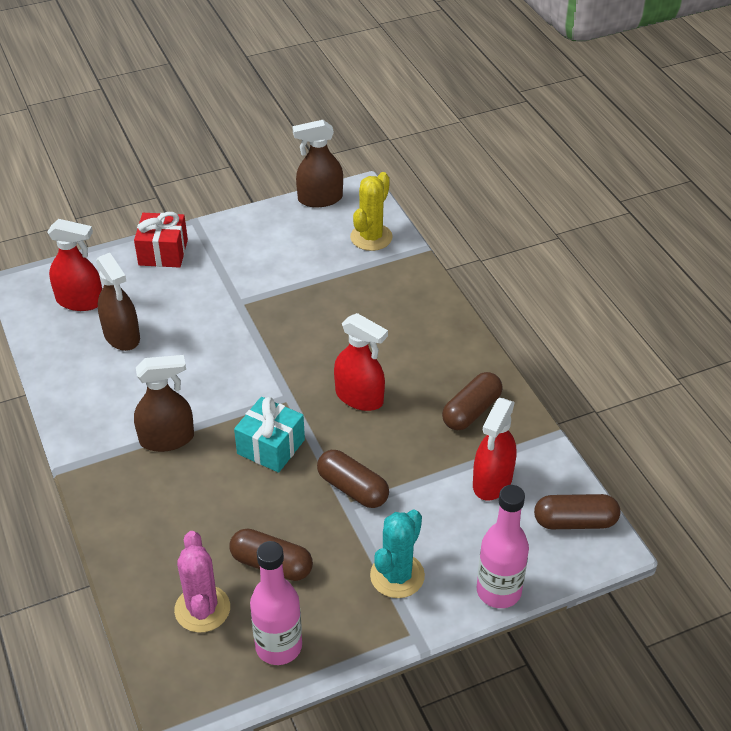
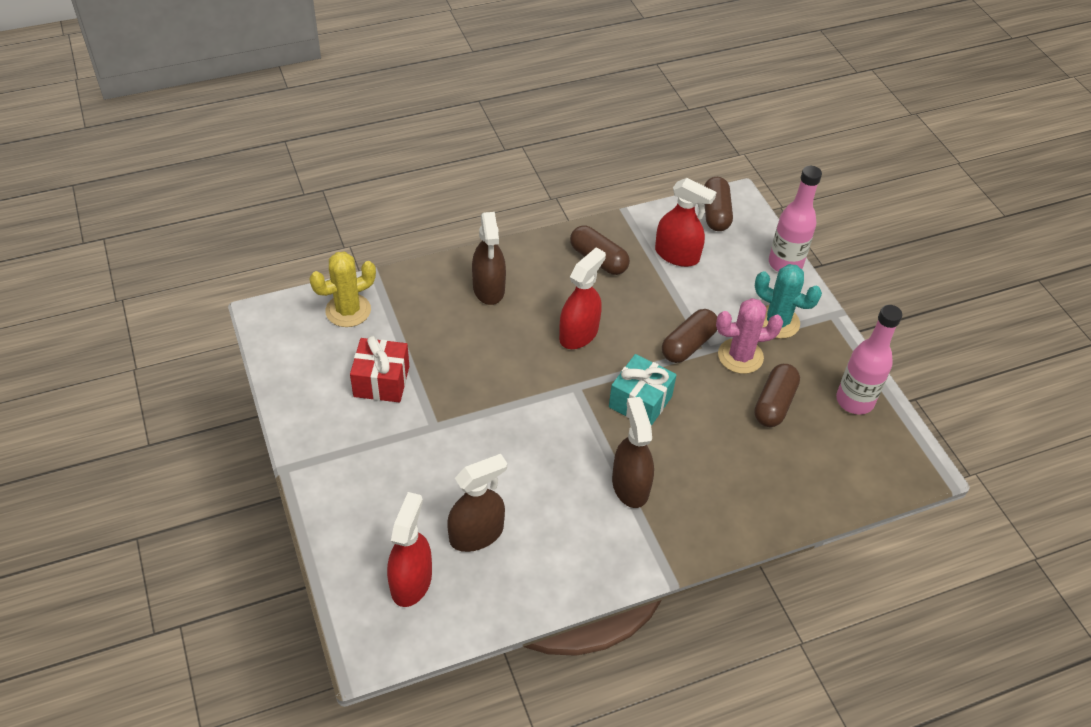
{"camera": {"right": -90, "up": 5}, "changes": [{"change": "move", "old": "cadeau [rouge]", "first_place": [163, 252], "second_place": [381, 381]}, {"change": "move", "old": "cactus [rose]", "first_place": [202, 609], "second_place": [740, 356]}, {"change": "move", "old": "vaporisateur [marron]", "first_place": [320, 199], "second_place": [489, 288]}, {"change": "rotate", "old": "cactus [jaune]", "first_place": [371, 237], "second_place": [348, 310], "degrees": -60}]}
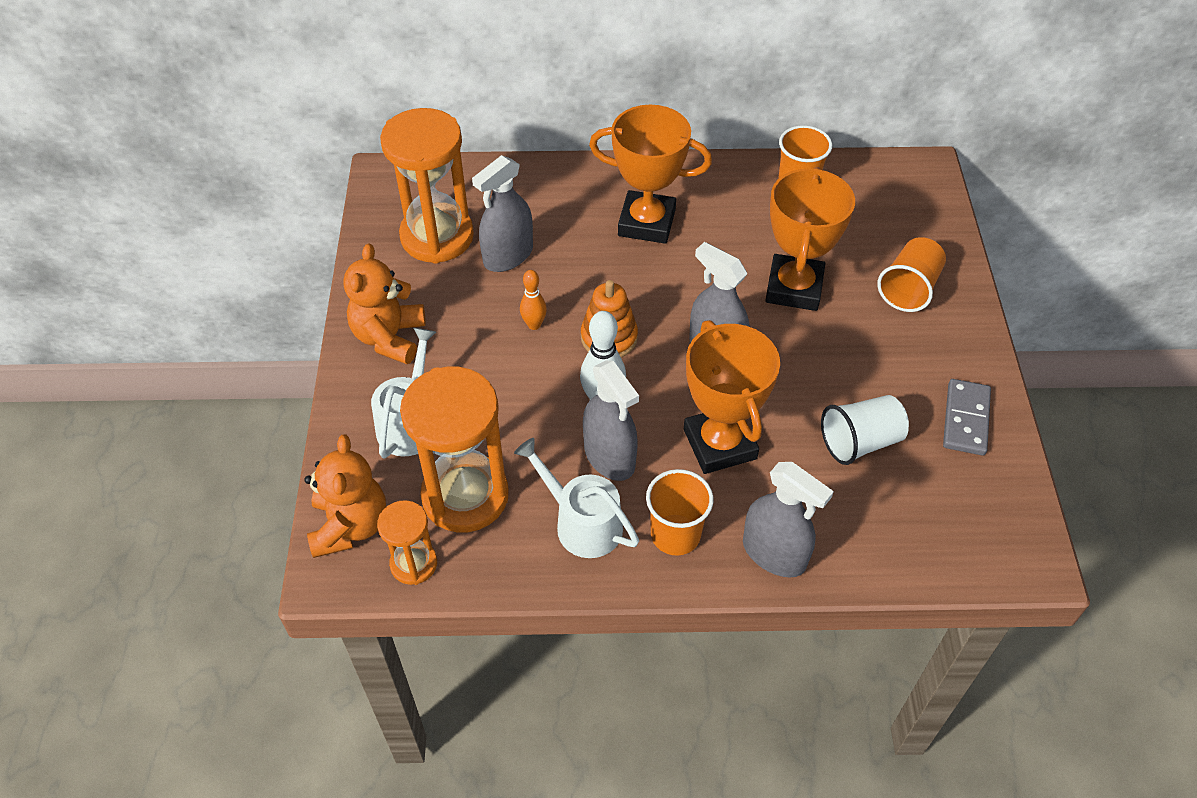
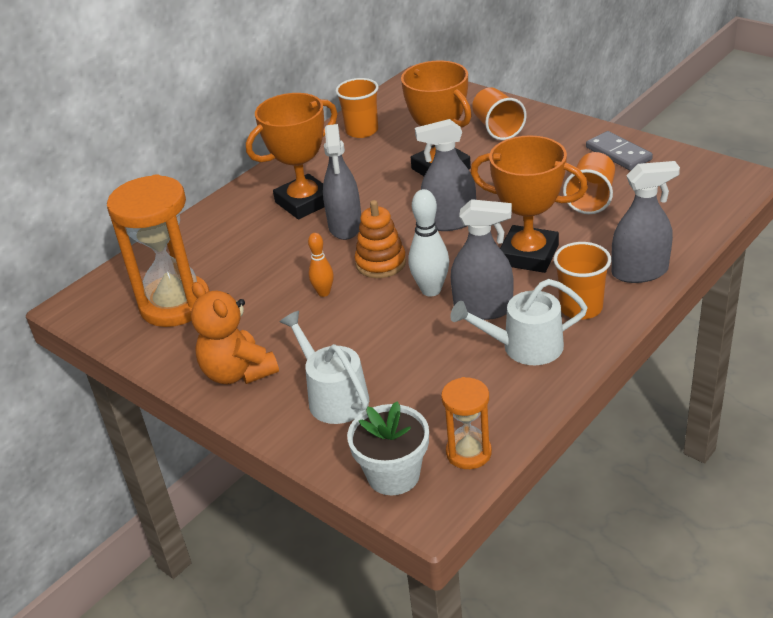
{"camera": {"right": -45, "up": -15}, "changes": [{"change": "replace", "old": "ours en peluche [orange]", "new": "pot de fleurs [blanc]", "first_place": [350, 526], "second_place": [393, 475]}, {"change": "delete", "old": "sablier [orange]", "first_place": [465, 496]}, {"change": "move", "old": "vaporisateur [gris]", "first_place": [508, 256], "second_place": [345, 226]}, {"change": "recolor", "old": "gobelet [blanc]", "new": "gobelet [orange]", "first_place": [860, 442], "second_place": [591, 199]}]}
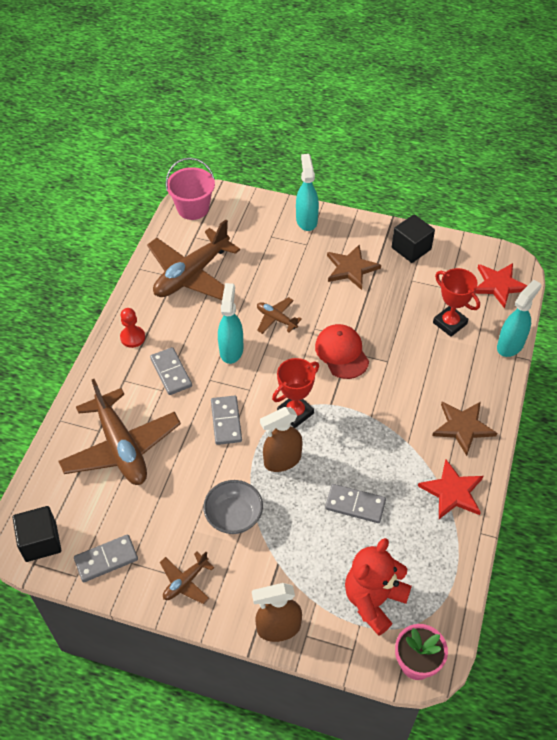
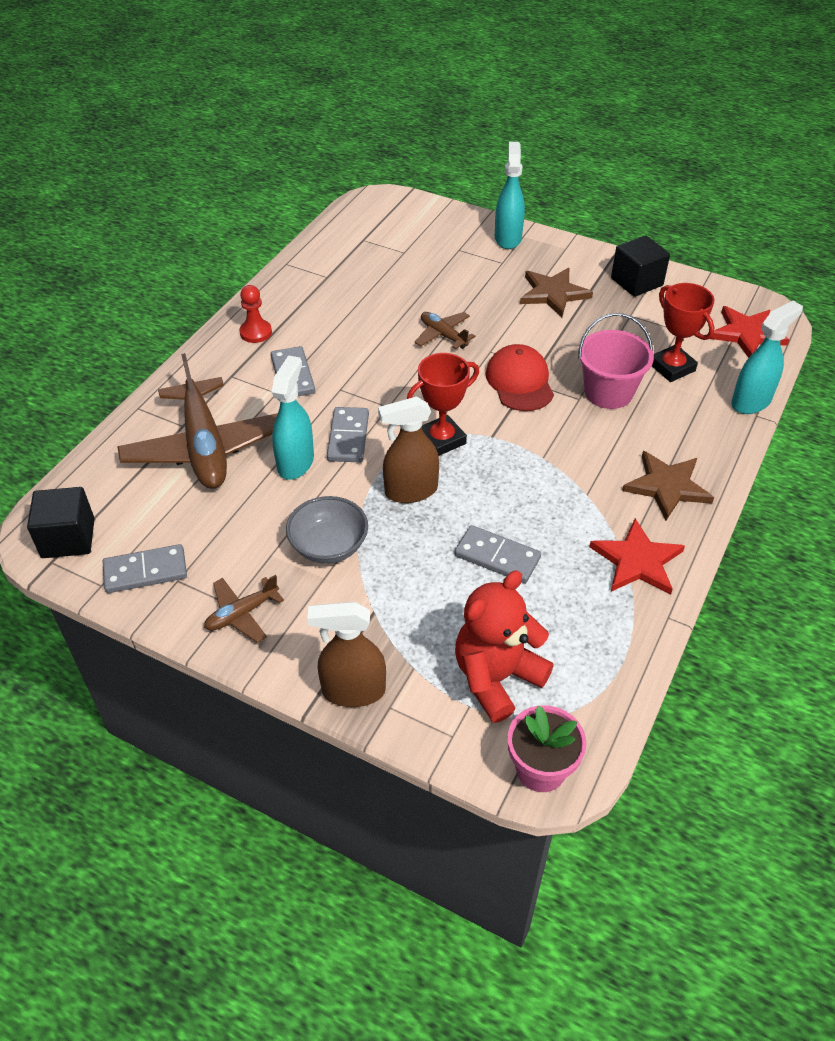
{"camera": {"right": 10, "up": -5}, "changes": [{"change": "delete", "old": "avion [marron]", "first_place": [191, 275]}, {"change": "move", "old": "seau [rose]", "first_place": [193, 208], "second_place": [608, 392]}, {"change": "move", "old": "vaporisateur [turquoise]", "first_place": [231, 350], "second_place": [296, 462]}]}
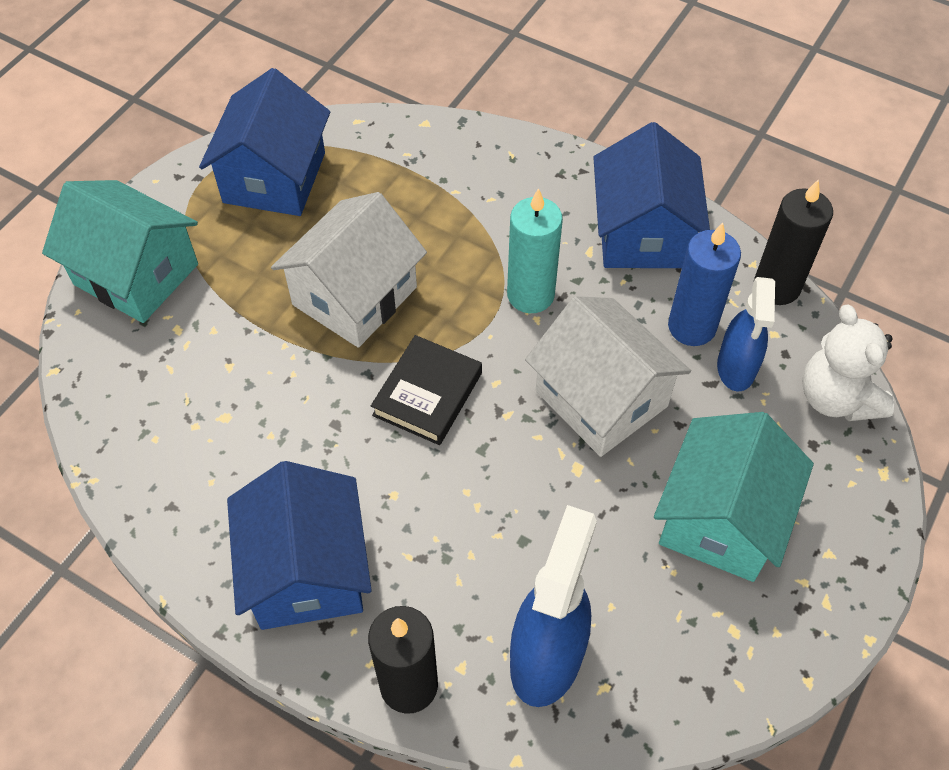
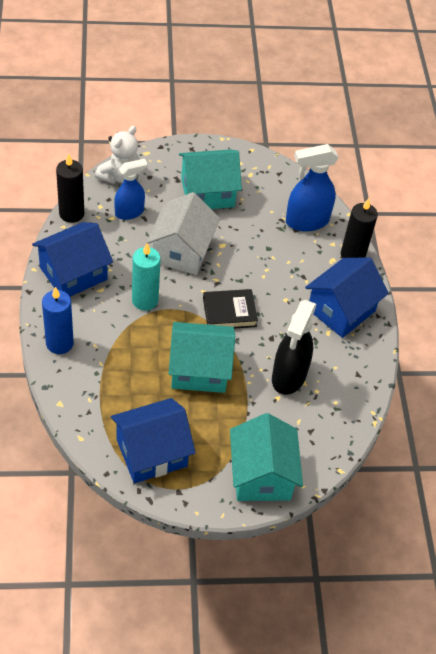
{"camera": {"right": -130, "up": -5}, "changes": [{"change": "recolor", "old": "maison [blanc]", "new": "maison [turquoise]", "first_place": [355, 296], "second_place": [199, 369]}, {"change": "move", "old": "bougie [bleu]", "first_place": [691, 327], "second_place": [59, 343]}, {"change": "insert", "new": "vaporisateur [noir]", "second_place": [289, 376]}]}
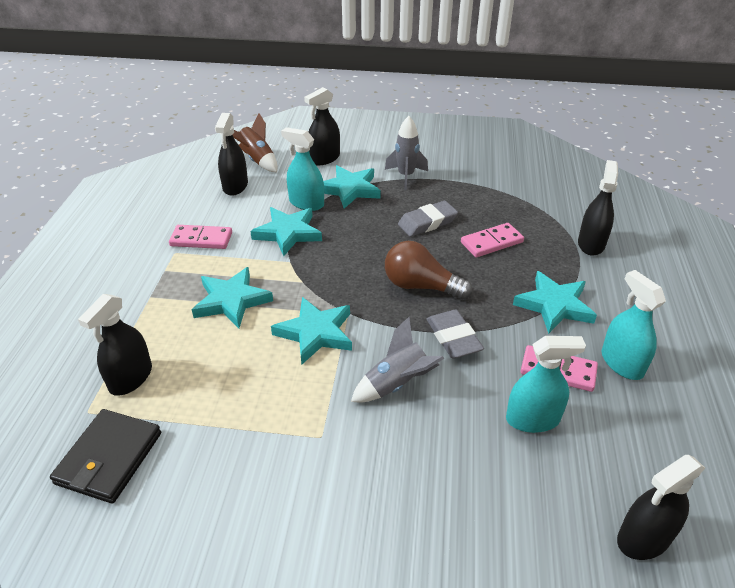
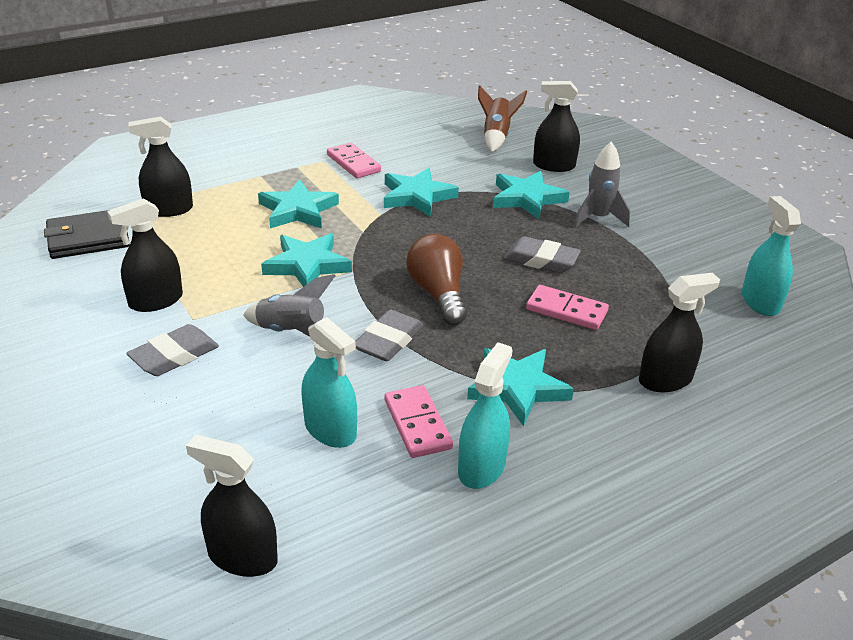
{"camera": {"right": 50, "up": -5}, "changes": [{"change": "move", "old": "vaporisateur [noir]", "first_place": [235, 186], "second_place": [156, 301]}, {"change": "move", "old": "vaporisateur [turquoise]", "first_place": [306, 203], "second_place": [760, 302]}, {"change": "insert", "new": "gomme [gris]", "second_place": [174, 356]}]}
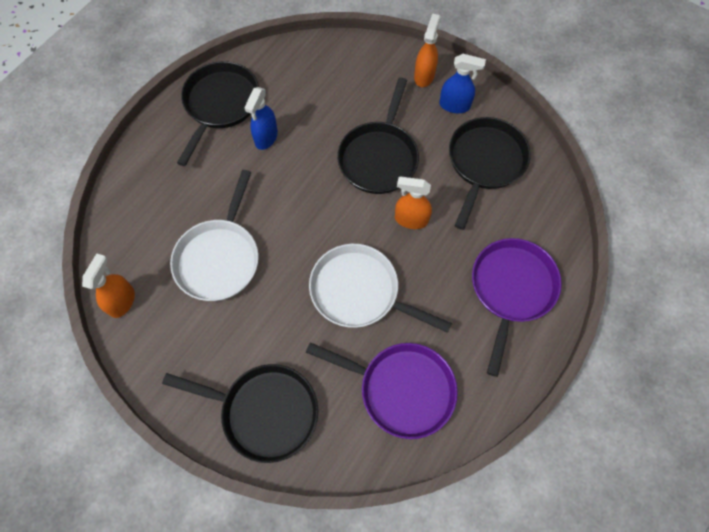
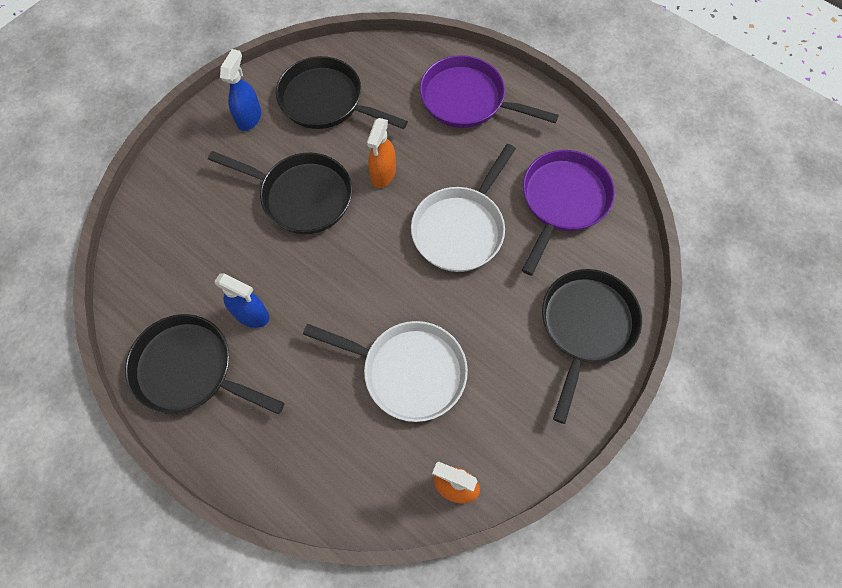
{"camera": {"right": -85, "up": 0}, "changes": [{"change": "delete", "old": "vaporisateur [orange]", "first_place": [424, 76]}]}
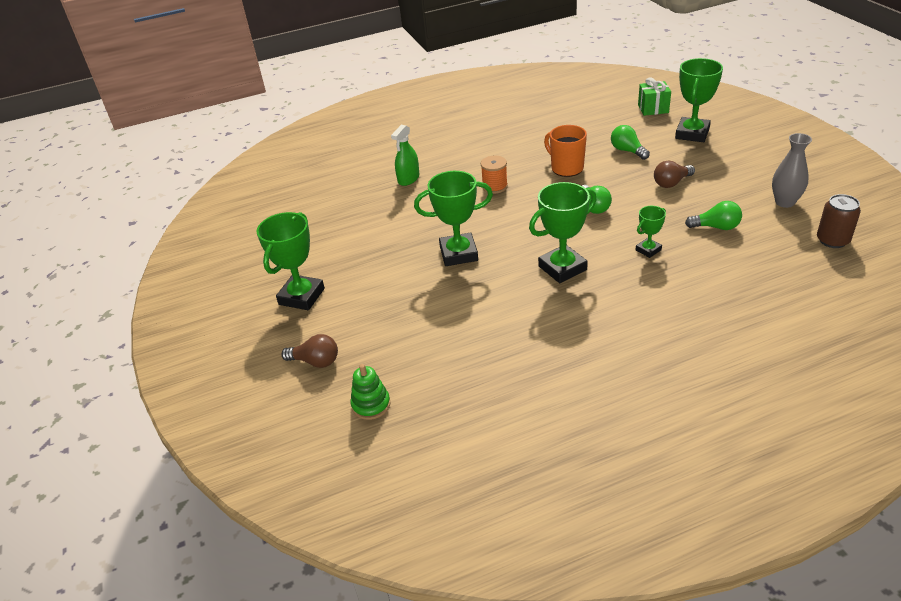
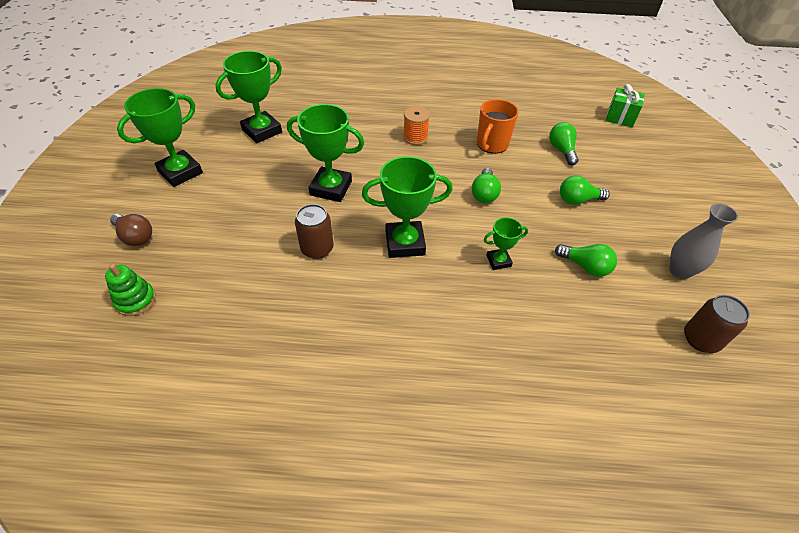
{"camera": {"right": 20, "up": 10}, "changes": [{"change": "delete", "old": "vaporisateur [vert]", "first_place": [408, 179]}, {"change": "rotate", "old": "tasse [orange]", "first_place": [566, 168], "second_place": [491, 145], "degrees": -135}, {"change": "recolor", "old": "ampoule [marron]", "new": "ampoule [vert]", "first_place": [671, 183], "second_place": [578, 200]}, {"change": "move", "old": "trophée [vert]", "first_place": [692, 134], "second_place": [262, 131]}, {"change": "insert", "new": "canette [marron]", "second_place": [317, 248]}]}
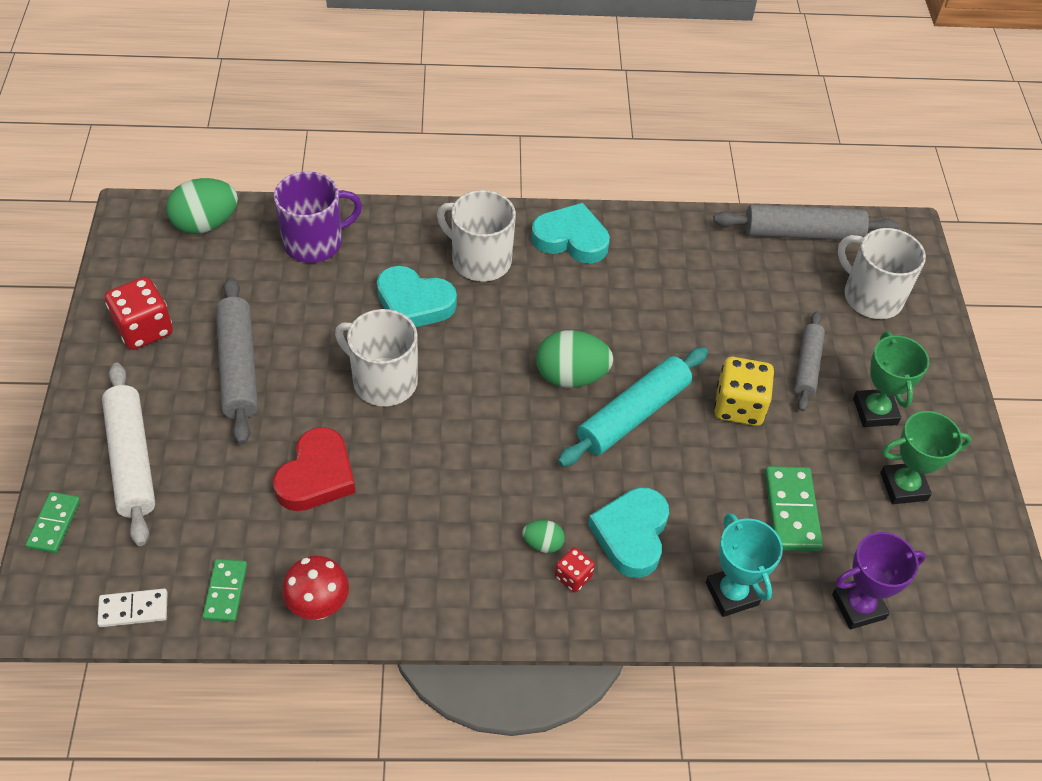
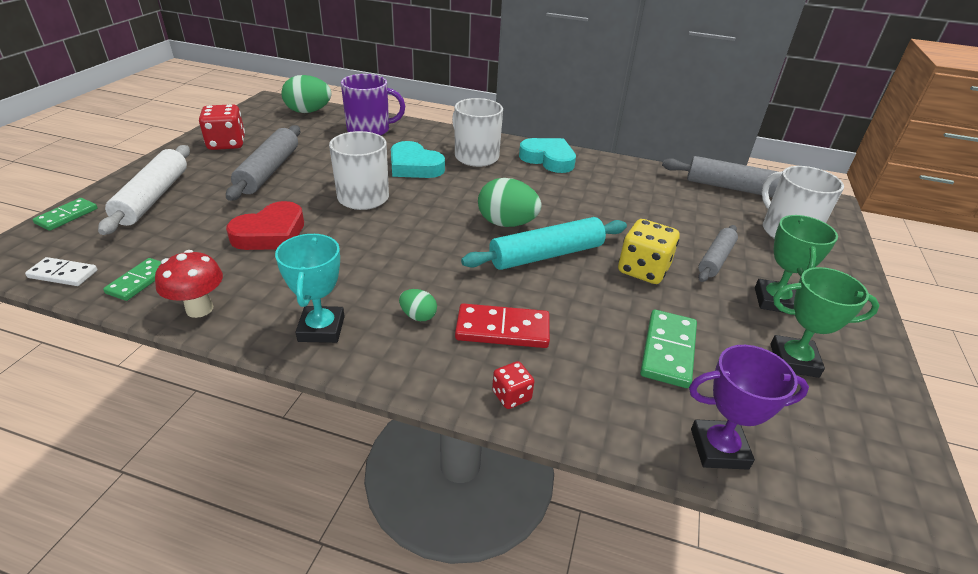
{"camera": {"right": 20, "up": -15}, "changes": [{"change": "move", "old": "dé [rouge]", "first_place": [573, 577], "second_place": [511, 396]}, {"change": "replace", "old": "cœur [turquoise]", "new": "domino [rouge]", "first_place": [631, 534], "second_place": [502, 329]}, {"change": "move", "old": "trophée [turquoise]", "first_place": [732, 594], "second_place": [321, 329]}]}
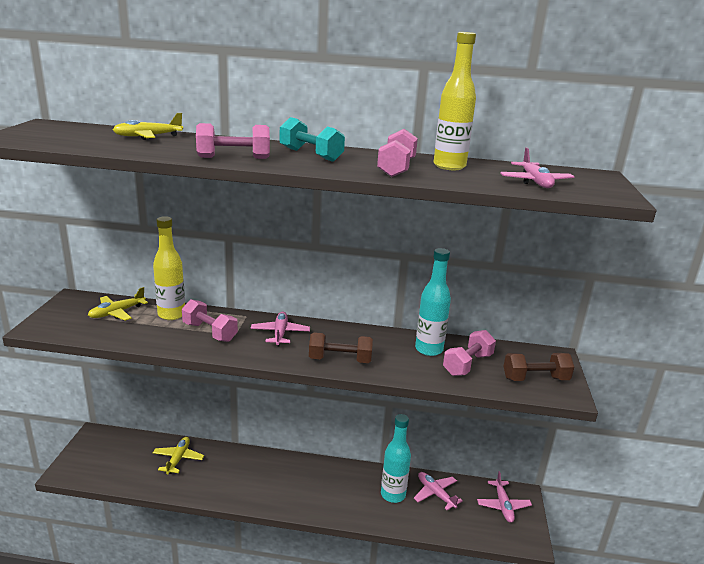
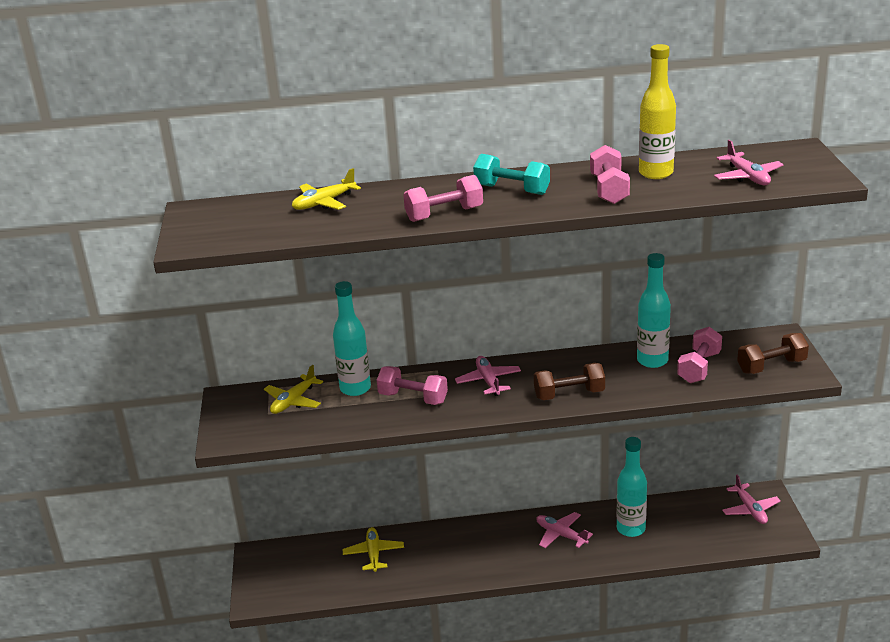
{"camera": {"right": -10, "up": 5}, "changes": [{"change": "recolor", "old": "bouteille [jaune]", "new": "bouteille [turquoise]", "first_place": [171, 314], "second_place": [355, 388]}, {"change": "move", "old": "avion [rose]", "first_place": [435, 494], "second_place": [561, 535]}]}
